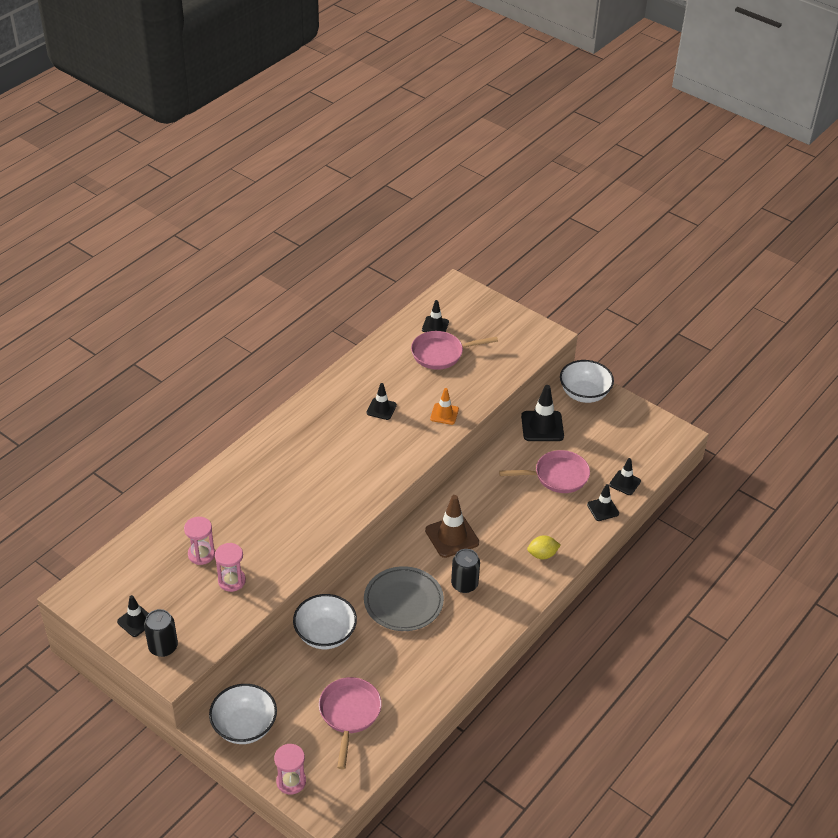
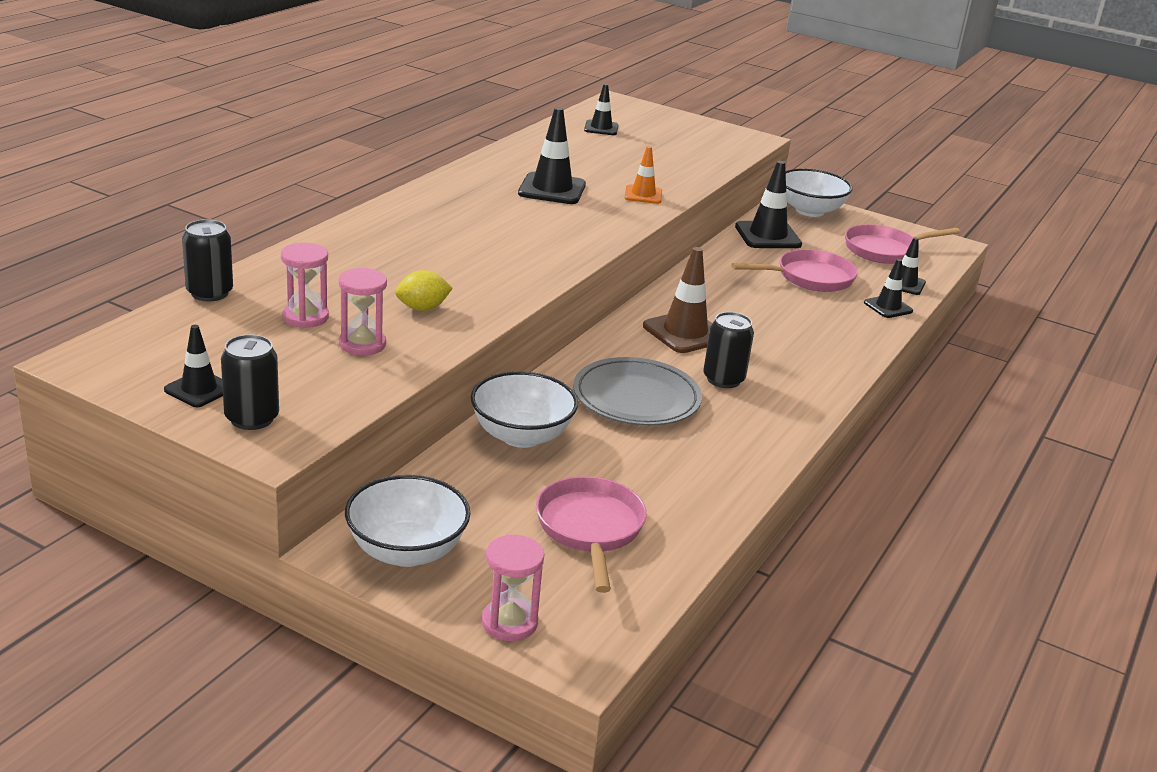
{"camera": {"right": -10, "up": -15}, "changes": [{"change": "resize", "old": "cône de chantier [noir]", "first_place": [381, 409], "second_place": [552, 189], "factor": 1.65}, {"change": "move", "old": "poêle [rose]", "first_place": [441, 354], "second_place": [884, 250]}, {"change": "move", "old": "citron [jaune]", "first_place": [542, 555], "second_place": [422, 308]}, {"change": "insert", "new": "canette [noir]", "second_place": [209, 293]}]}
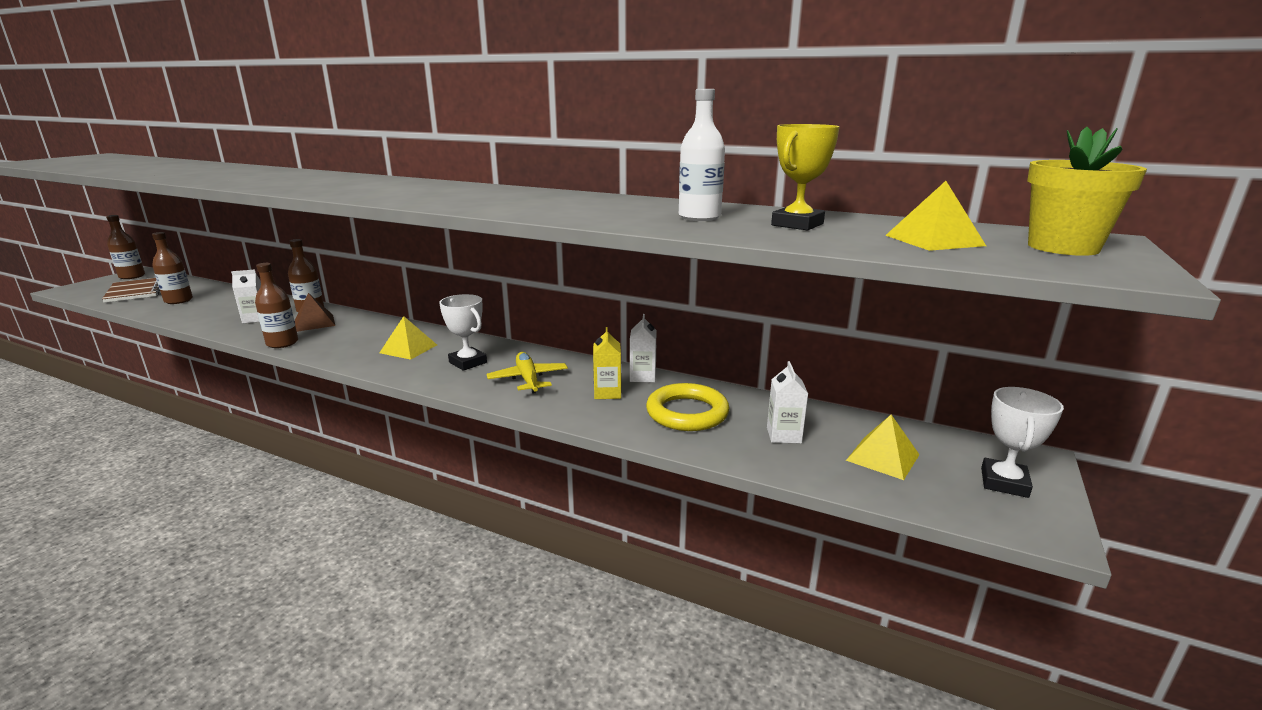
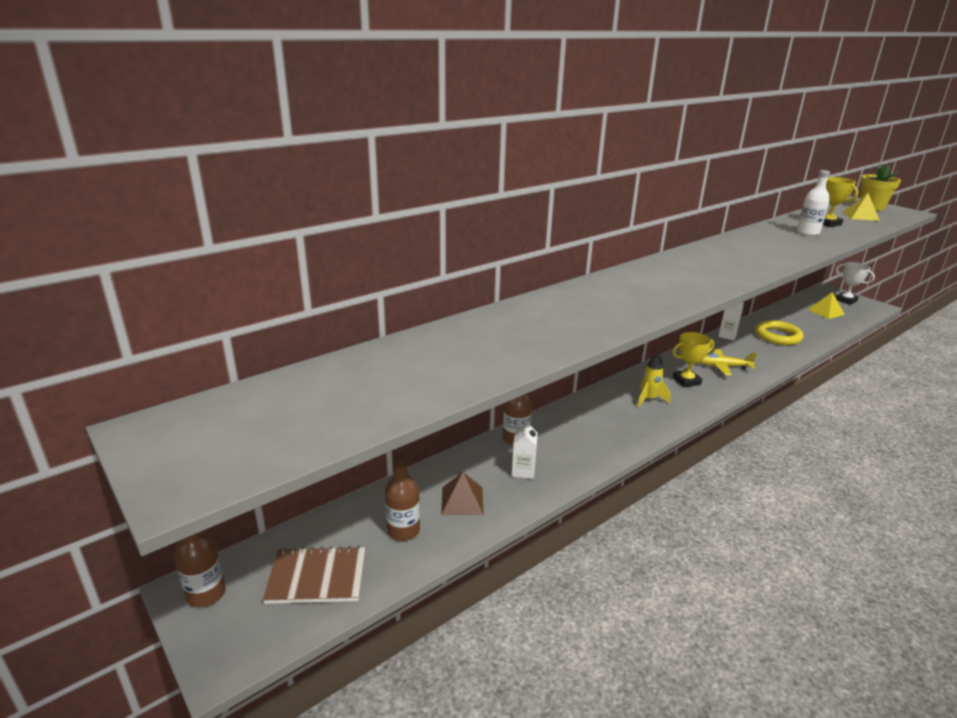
{"camera": {"right": -65, "up": 5}, "changes": [{"change": "delete", "old": "bouteille [marron]", "first_place": [282, 343]}, {"change": "move", "old": "pyramide [marron]", "first_place": [314, 323], "second_place": [462, 500]}, {"change": "replace", "old": "pyramide [jaune]", "new": "fusée [jaune]", "first_place": [408, 349], "second_place": [649, 399]}, {"change": "recolor", "old": "trophée [blanc]", "new": "trophée [jaune]", "first_place": [468, 362], "second_place": [686, 381]}, {"change": "delete", "old": "brique de lait [jaune]", "first_place": [607, 393]}, {"change": "delete", "old": "brique de lait [blanc]", "first_place": [783, 435]}]}
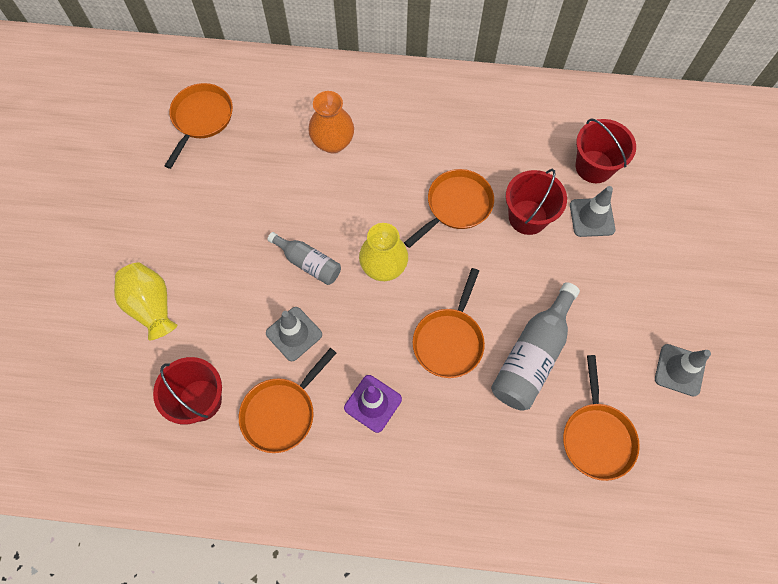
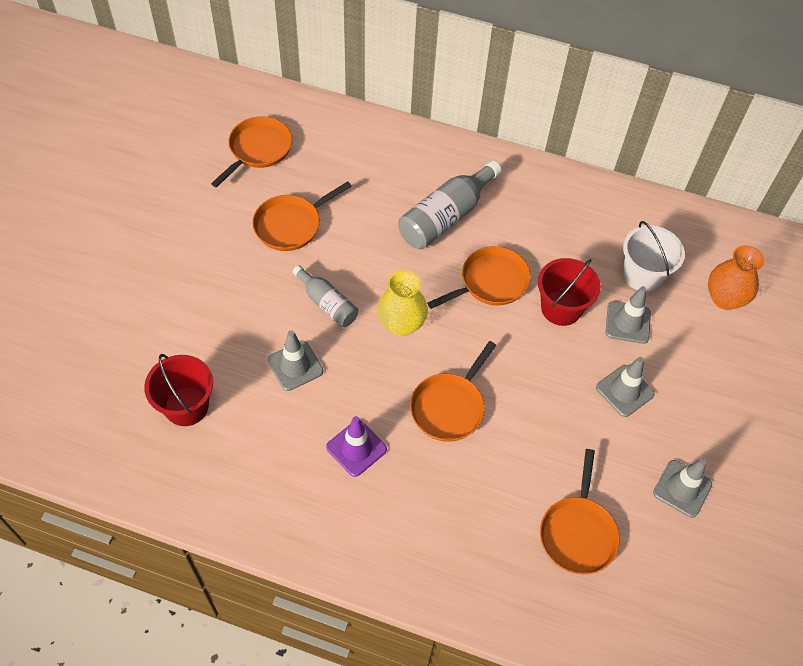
{"camera": {"right": 10, "up": -10}, "changes": [{"change": "delete", "old": "vase [jaune]", "first_place": [151, 306]}, {"change": "move", "old": "poêle [orange]", "first_place": [281, 412], "second_place": [291, 225]}, {"change": "move", "old": "vase [orange]", "first_place": [333, 142], "second_place": [724, 298]}, {"change": "move", "old": "bouteille [gris]", "first_place": [532, 356], "second_place": [446, 217]}, {"change": "recolor", "old": "seau [rouge]", "new": "seau [blanc]", "first_place": [594, 166], "second_place": [643, 275]}, {"change": "insert", "new": "cône de chantier [gris]", "second_place": [624, 391]}]}
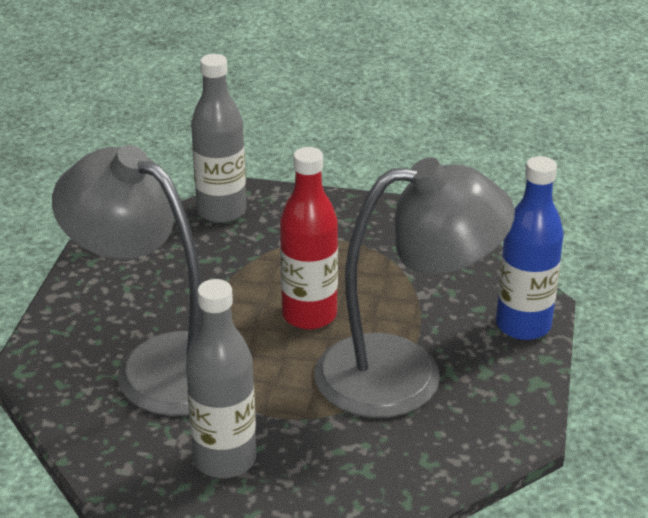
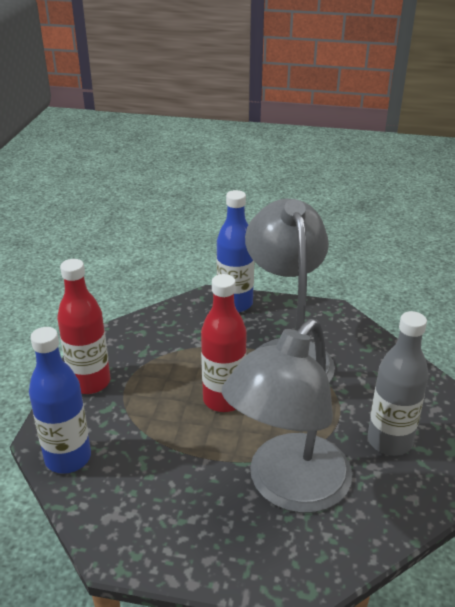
{"camera": {"right": -90, "up": 0}, "changes": [{"change": "recolor", "old": "bouteille [gris]", "new": "bouteille [bleu]", "first_place": [221, 211], "second_place": [68, 458]}, {"change": "insert", "new": "bouteille [rouge]", "second_place": [90, 382]}]}
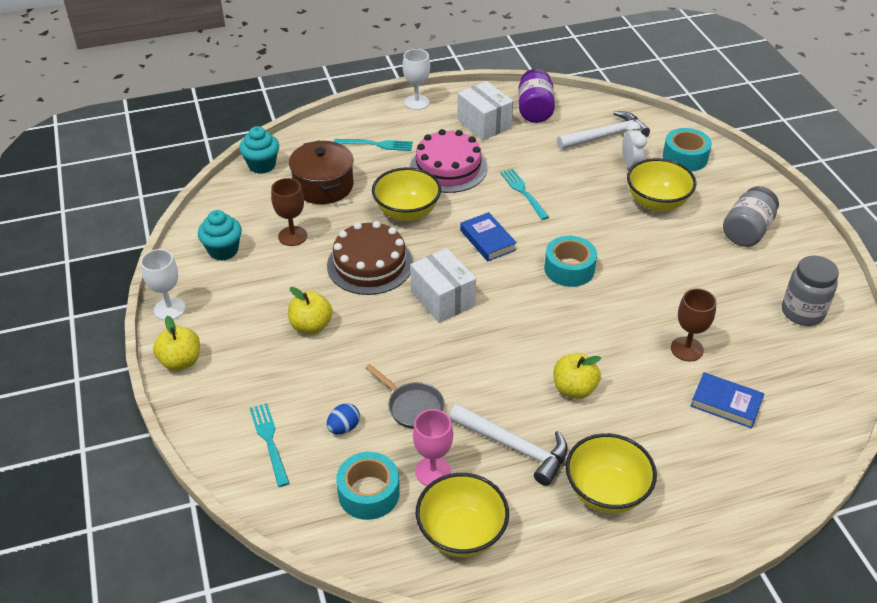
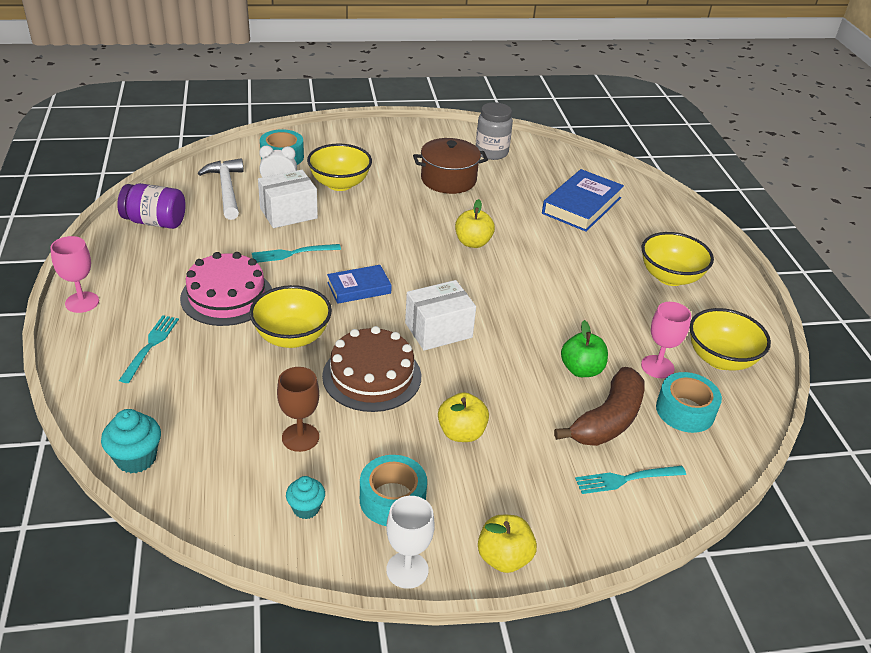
{"camera": {"right": -85, "up": -5}, "changes": [{"change": "resize", "old": "muffin [turquoise]", "first_place": [223, 250], "second_place": [306, 508], "factor": 0.66}, {"change": "move", "old": "marmite [marron]", "first_place": [323, 186], "second_place": [448, 179]}, {"change": "replace", "old": "œuf [bleu]", "new": "banane [marron]", "first_place": [344, 427], "second_place": [607, 420]}, {"change": "replace", "old": "poêle [gris]", "new": "pomme [vert]", "first_place": [412, 406], "second_place": [581, 370]}, {"change": "recolor", "old": "verre à pied [blanc]", "new": "verre à pied [rose]", "first_place": [417, 102], "second_place": [82, 302]}, {"change": "delete", "old": "marteau [blanc]", "first_place": [514, 447]}, {"change": "move", "old": "boîte [blanc]", "first_place": [484, 124], "second_place": [288, 213]}, {"change": "move", "old": "ruban adhésif [turquoise]", "first_place": [569, 269], "second_place": [392, 499]}, {"change": "move", "old": "pomme [jaune]", "first_place": [574, 389], "second_place": [473, 242]}, {"change": "delete", "old": "verre à pied [marron]", "first_place": [687, 349]}, {"change": "resize", "old": "livre [bleu]", "first_place": [726, 403], "second_place": [581, 205], "factor": 1.62}, {"change": "delete", "old": "bocal [gris]", "first_place": [747, 231]}]}
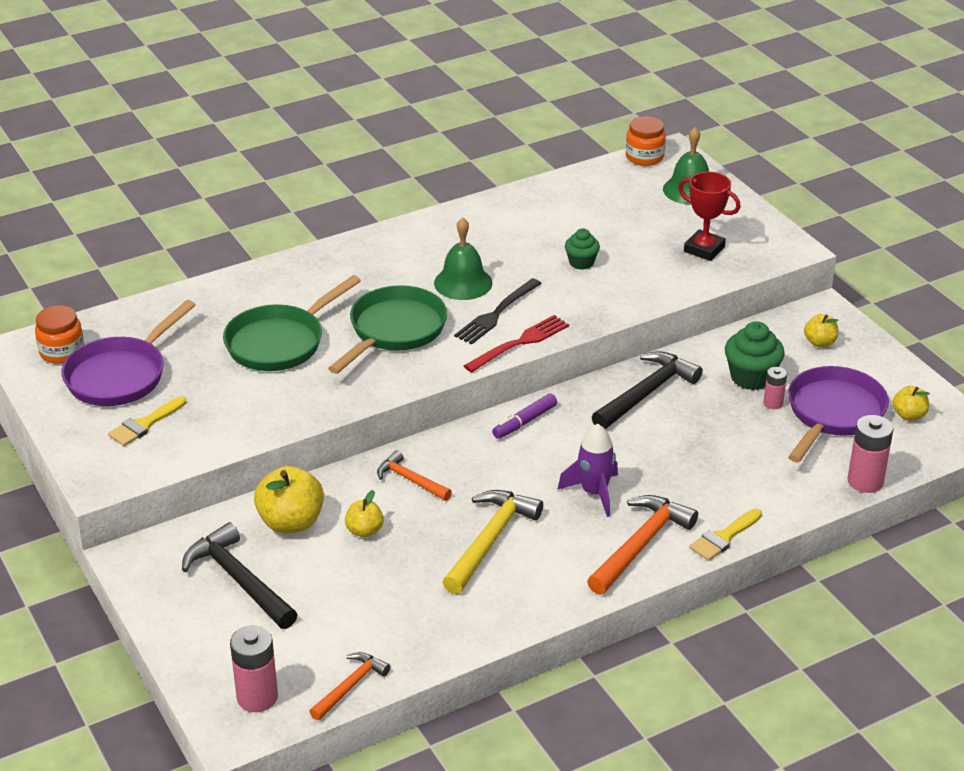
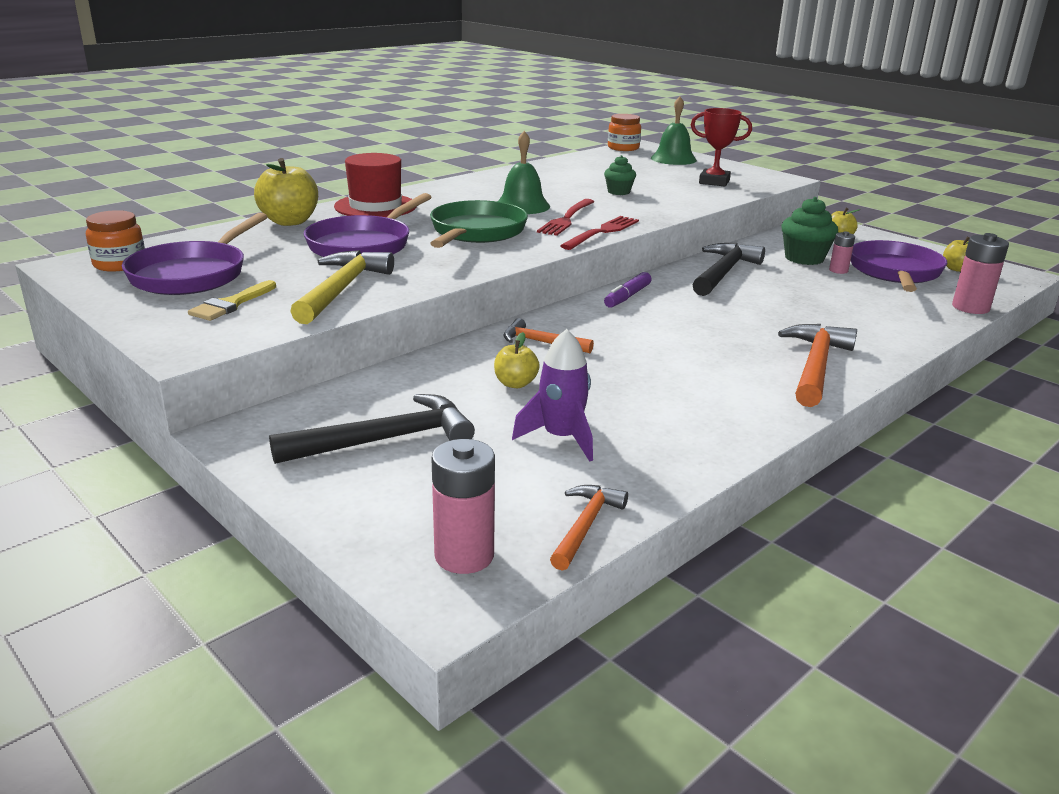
{"camera": {"right": -15, "up": -10}, "changes": [{"change": "rotate", "old": "marteau [noir]", "first_place": [238, 580], "second_place": [385, 439], "degrees": 120}, {"change": "recolor", "old": "poêle [vert]", "new": "poêle [violet]", "first_place": [280, 342], "second_place": [363, 245]}, {"change": "move", "old": "pomme [jaune]", "first_place": [291, 522], "second_place": [289, 221]}, {"change": "move", "old": "marteau [jaune]", "first_place": [490, 540], "second_place": [341, 289]}, {"change": "recolor", "old": "fourchette [noir]", "new": "fourchette [rouge]", "first_place": [497, 313], "second_place": [567, 219]}, {"change": "move", "old": "fusée [violet]", "first_place": [594, 493], "second_place": [561, 438]}, {"change": "delete", "old": "pinceau [jaune]", "first_place": [723, 537]}, {"change": "insert", "new": "chapeau [rouge]", "second_place": [375, 206]}]}
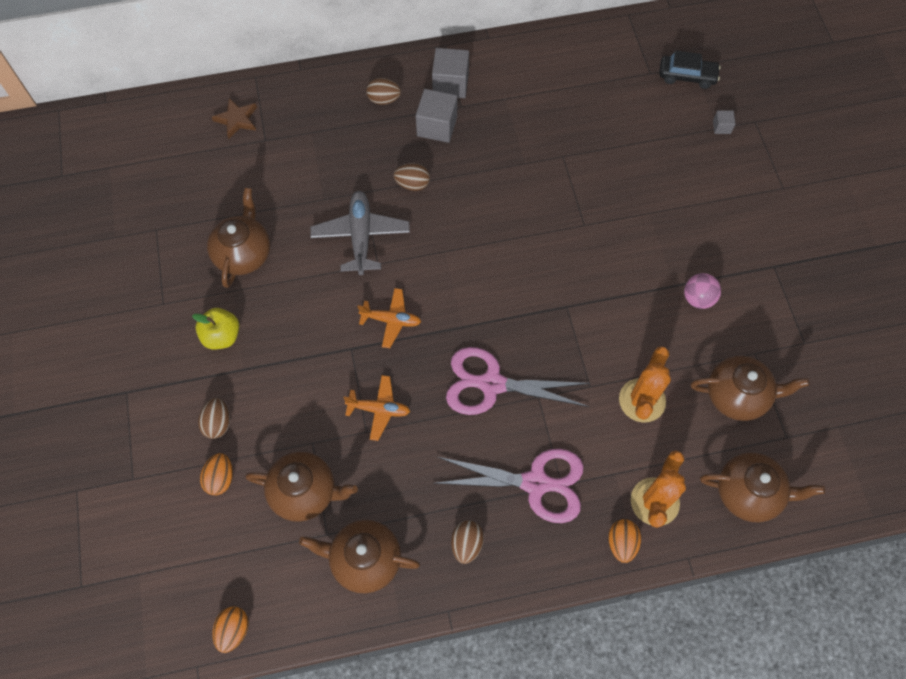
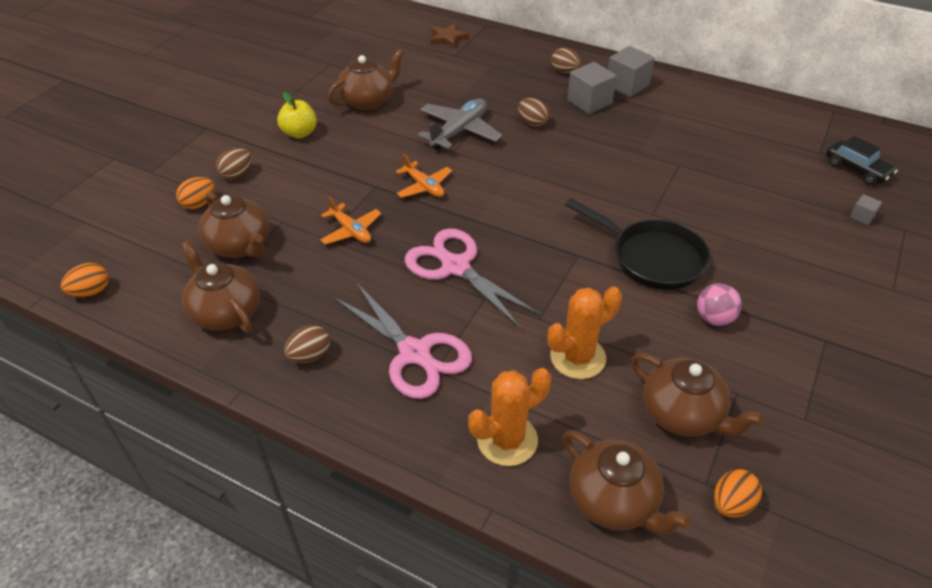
{"camera": {"right": 40, "up": -20}, "changes": [{"change": "move", "old": "œuf [orange]", "first_place": [621, 543], "second_place": [731, 504]}, {"change": "insert", "new": "poêle [noir]", "second_place": [652, 257]}]}
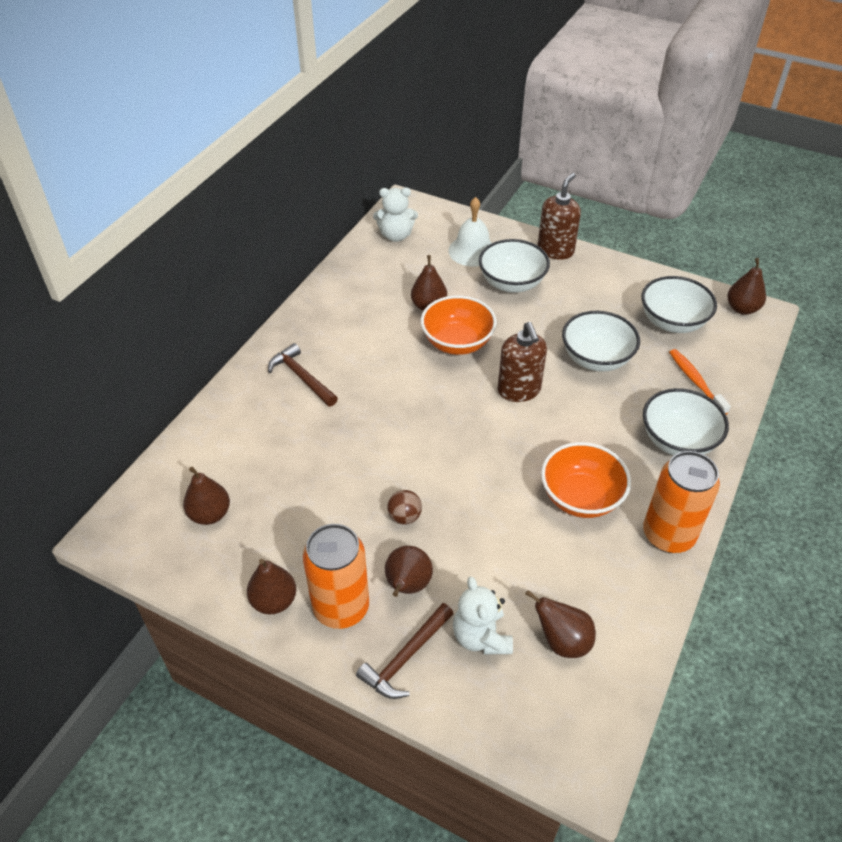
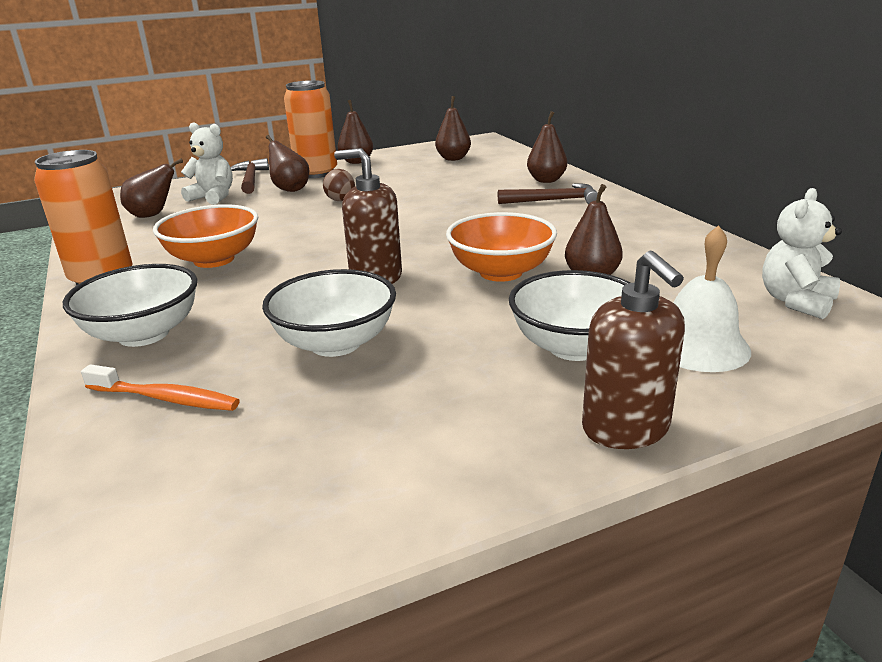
{"camera": {"right": 130, "up": -20}, "changes": [{"change": "delete", "old": "bol [blanc]", "first_place": [672, 322]}, {"change": "move", "old": "poire [marron]", "first_place": [742, 308], "second_place": [546, 180]}]}
